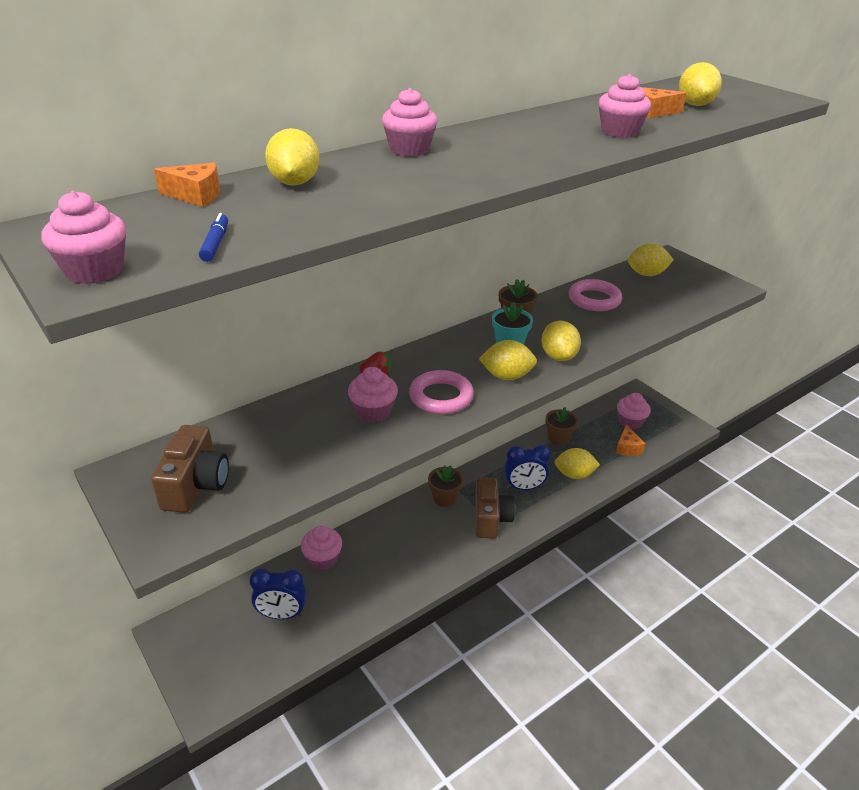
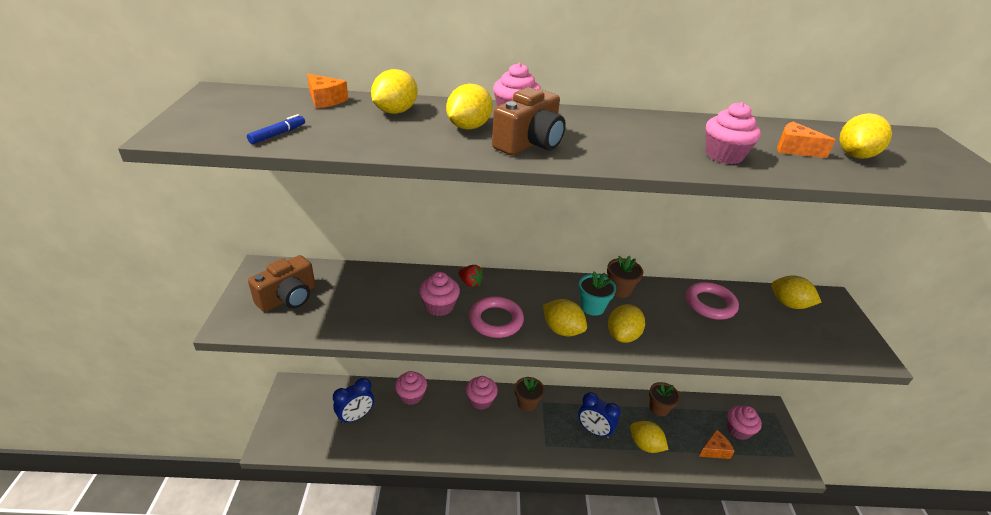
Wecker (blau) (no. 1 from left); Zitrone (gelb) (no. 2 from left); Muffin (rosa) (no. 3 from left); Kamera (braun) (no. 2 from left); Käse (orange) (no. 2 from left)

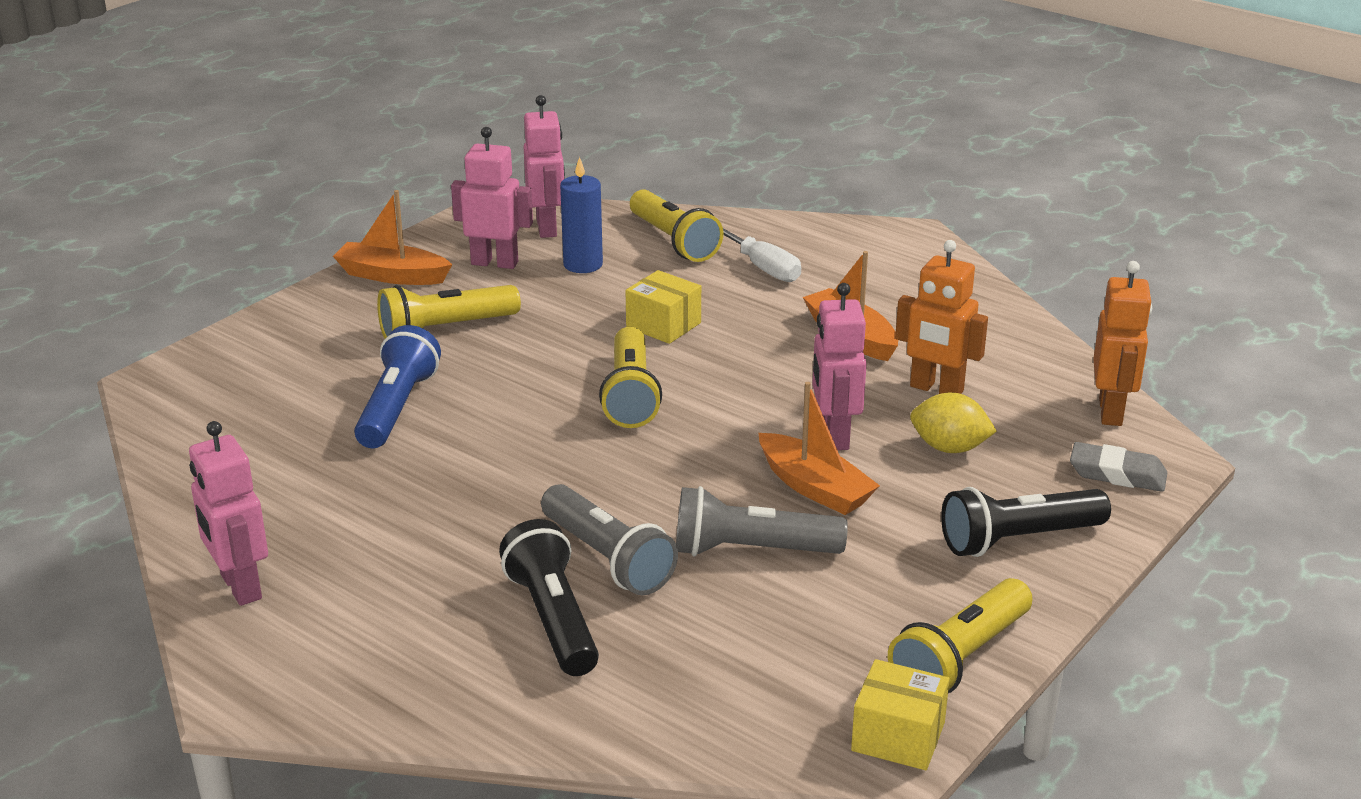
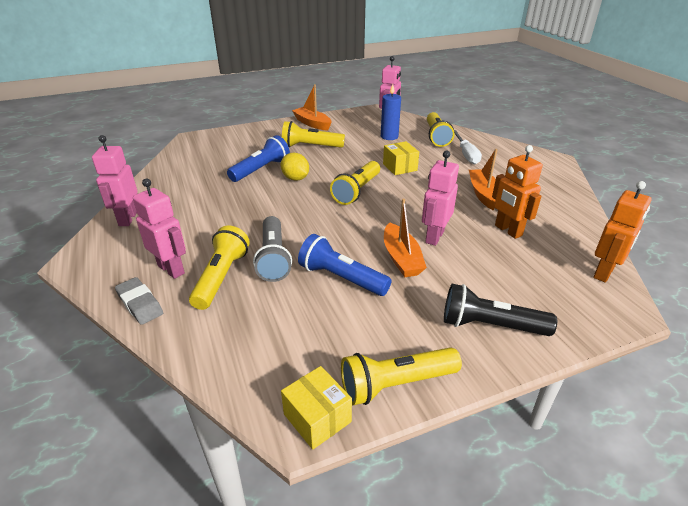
Radiergummi (grau); Roboter (rosa) (no. 2 from left); Taschenlampe (gelb) (no. 1 from left); Zitrone (gelb); Taschenlampe (blau) (no. 2 from left)

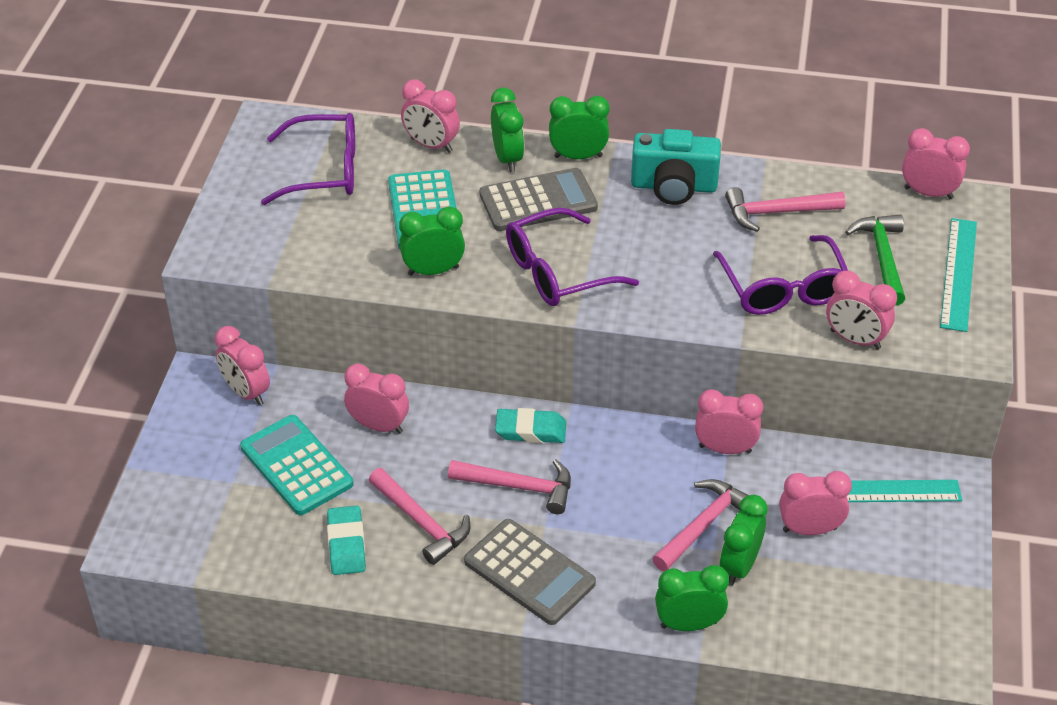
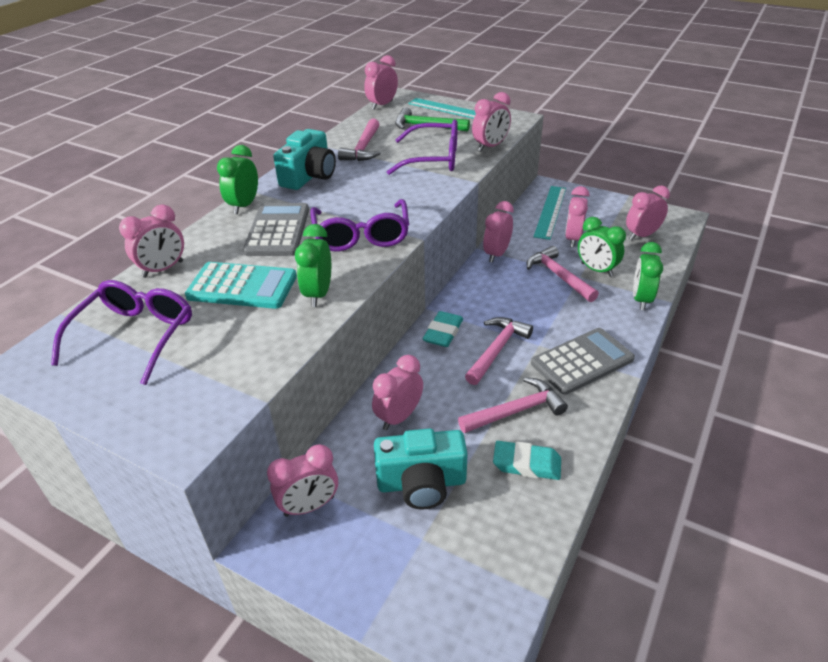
Kamera (türkis) (no. 2 from left); Wecker (rosa) (no. 8 from left); Wecker (grün) (no. 2 from left in the first image)

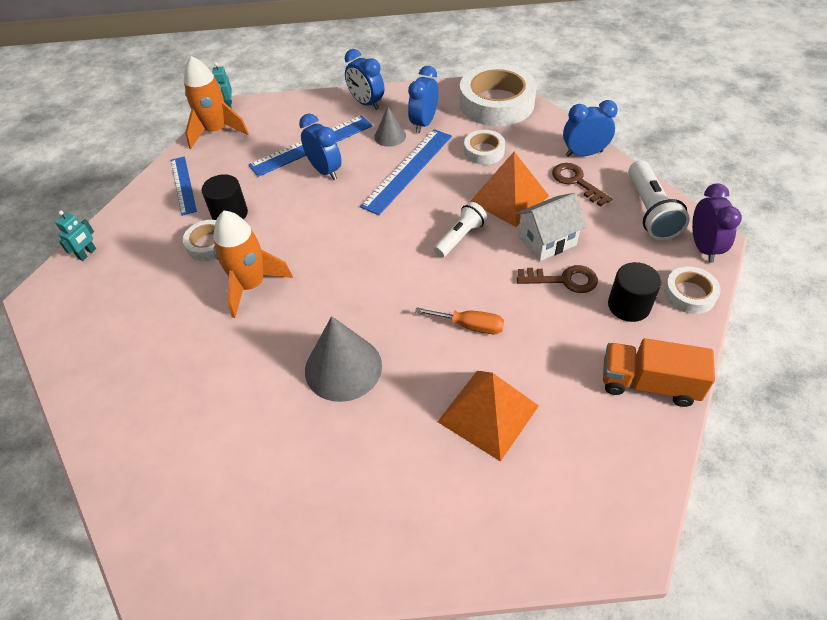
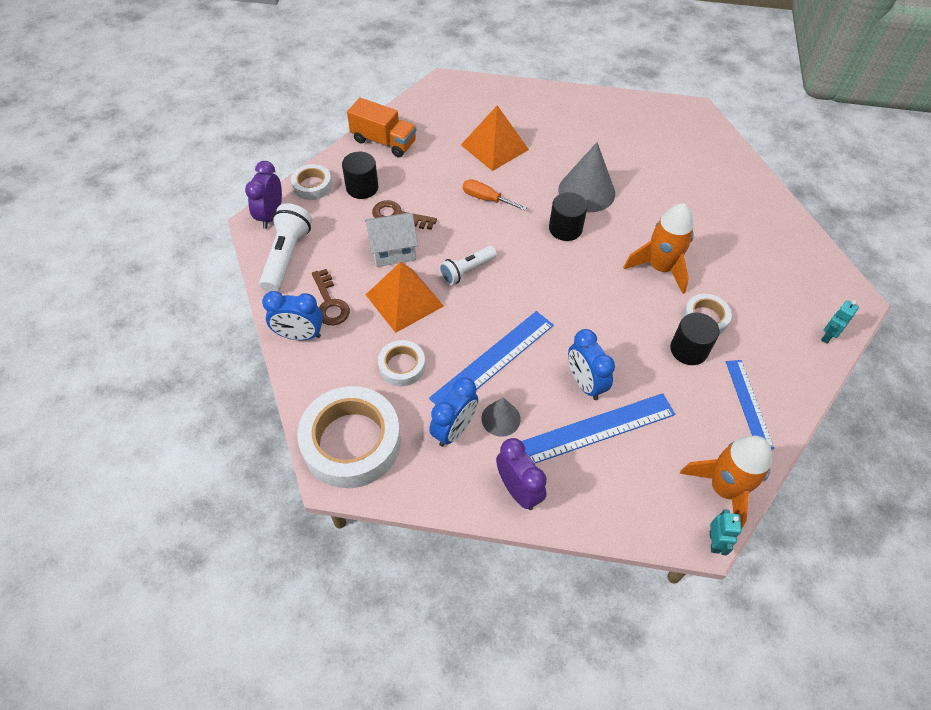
Wecker (lila) (no. 2 from left); Vollzylinder (schwarz) (no. 2 from left)

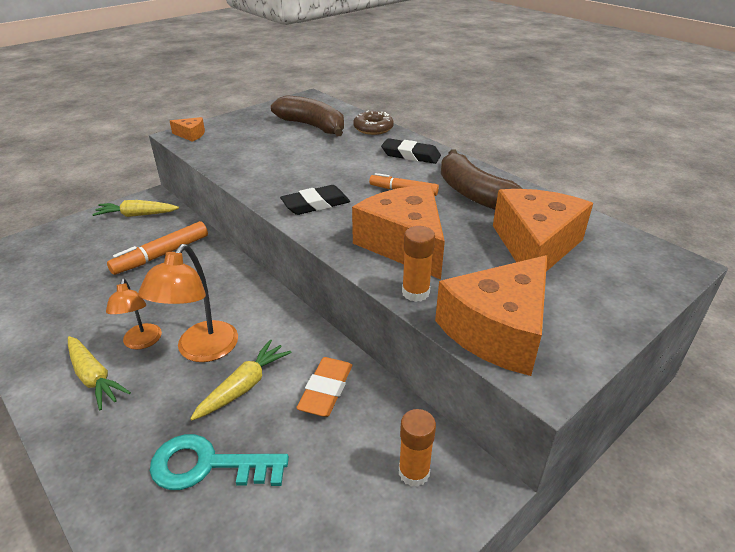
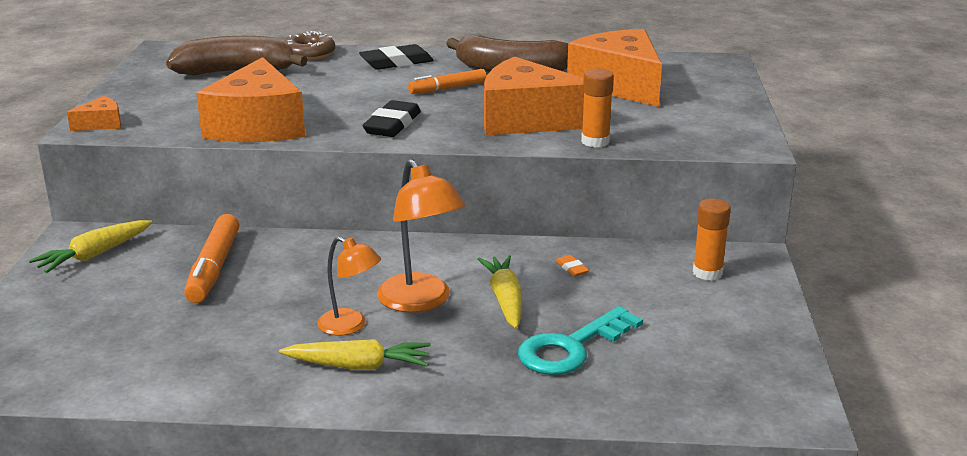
Käse (orange) (no. 2 from left); Radiergummi (orange)

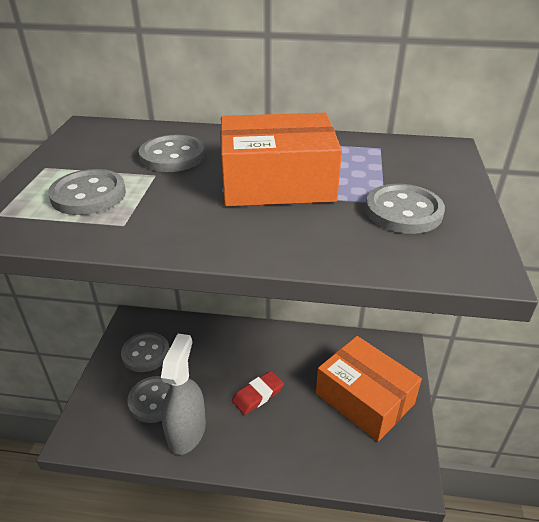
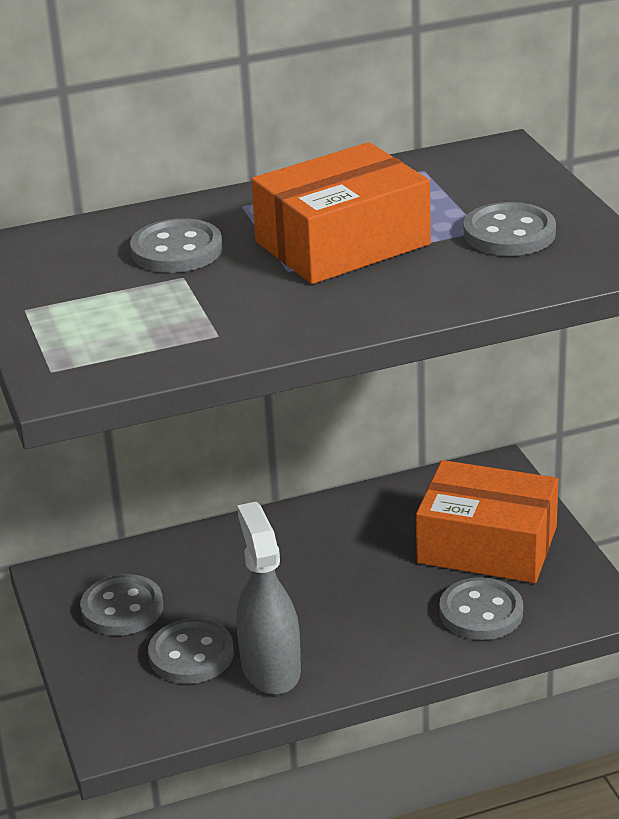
Knopf (grau) (no. 4 from left); Radiergummi (rot)

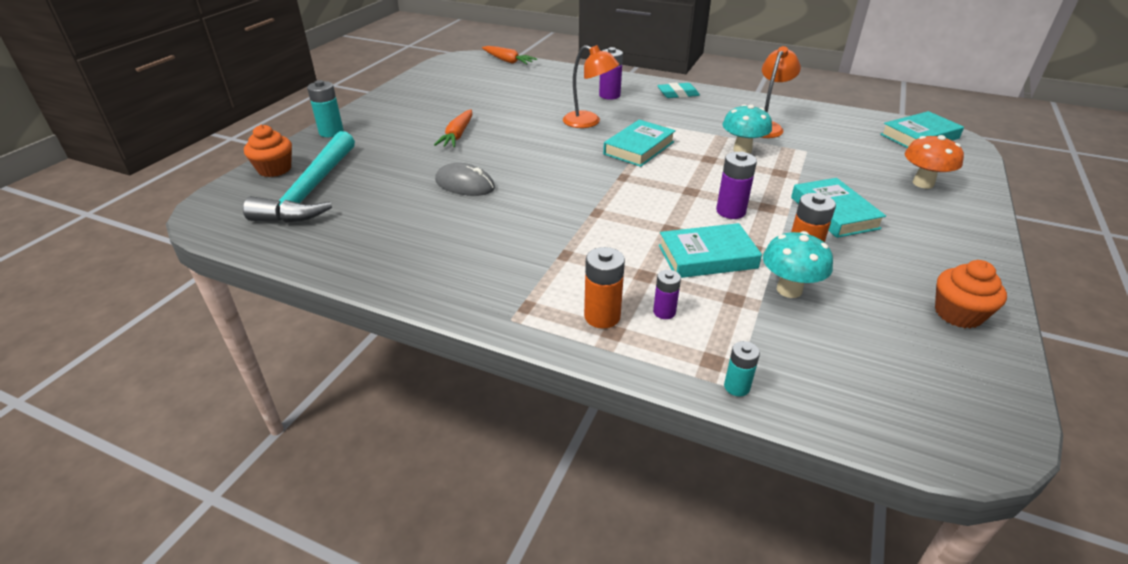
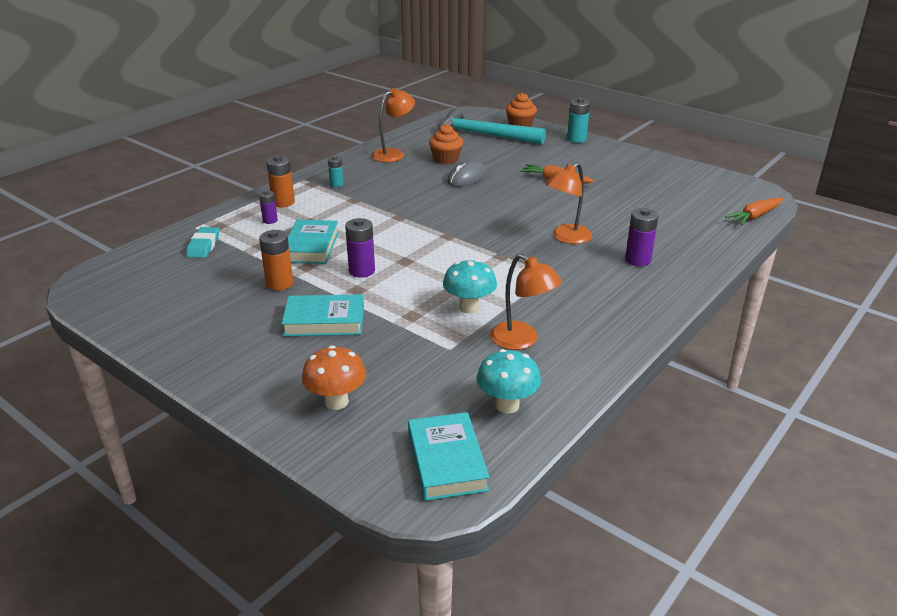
Radiergummi (türkis); Batterie (türkis) (no. 1 from left); Lampe (orange) (no. 1 from left); Muffin (orange) (no. 1 from left); Pilz (türkis) (no. 2 from left); Buch (türkis) (no. 1 from left in the first image)

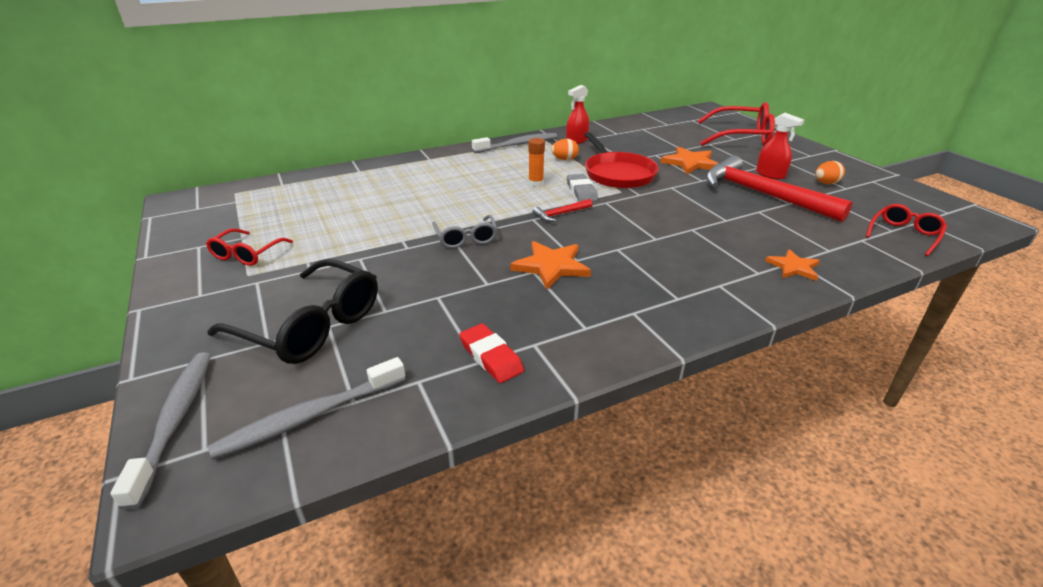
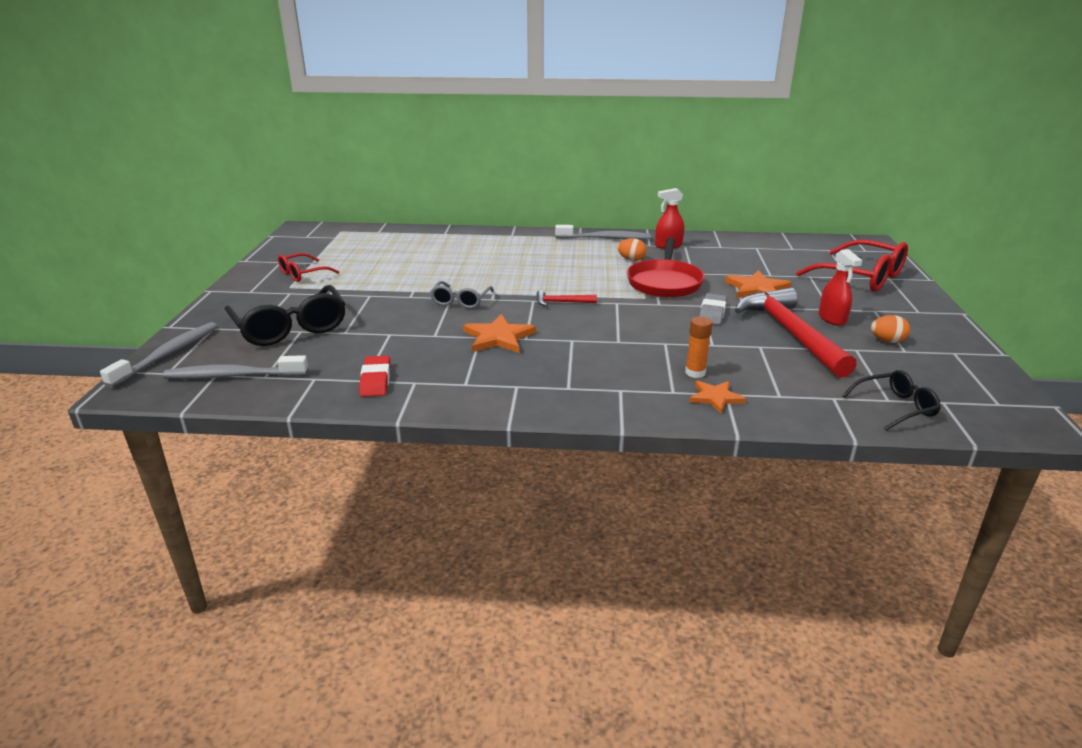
Klebestift (orange); Radiergummi (grau); Brille (schwarz) (no. 2 from left)

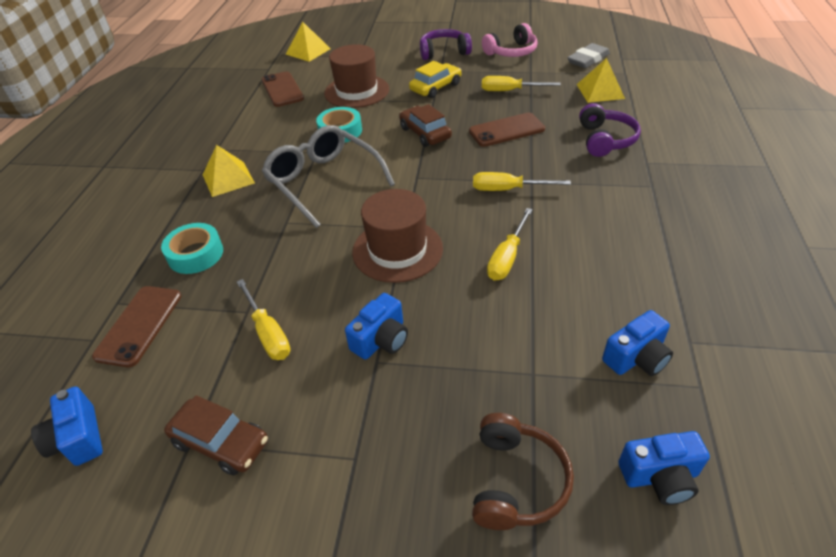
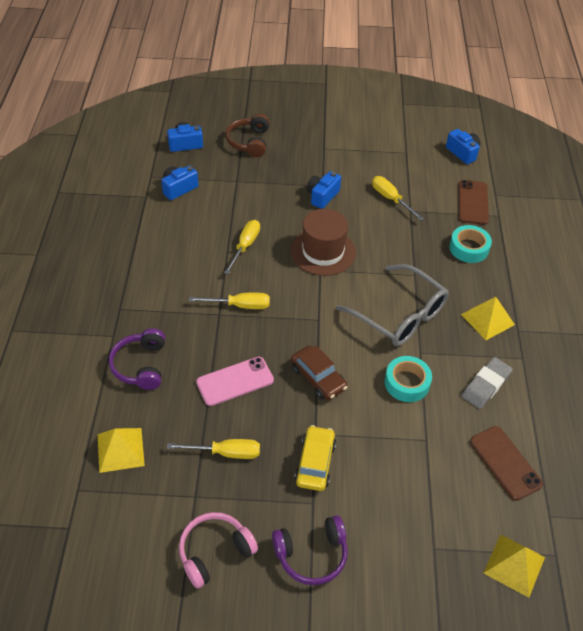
Handy (rosa); Auto (gelb); Radiergummi (grau); Auto (braun) (no. 1 from left in the first image); Hut (braun) (no. 1 from left in the first image)

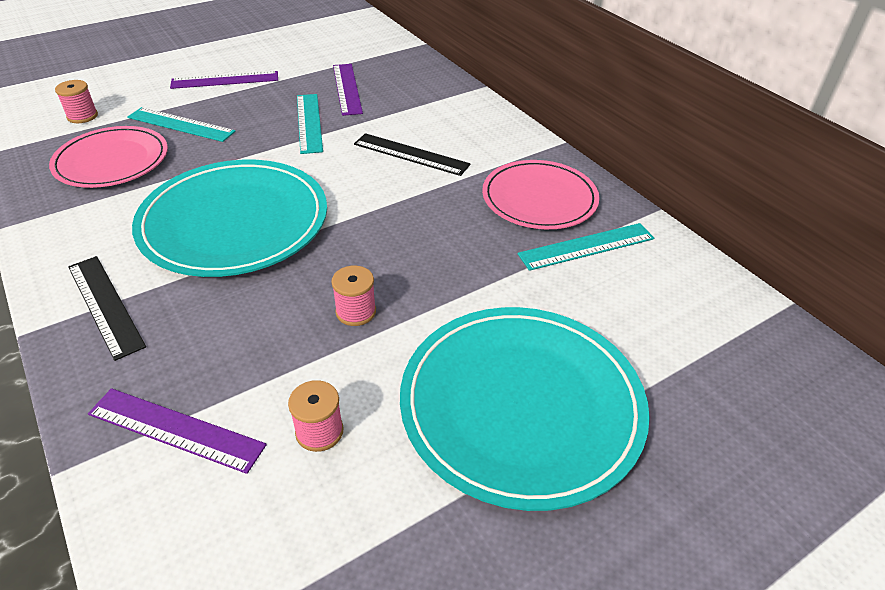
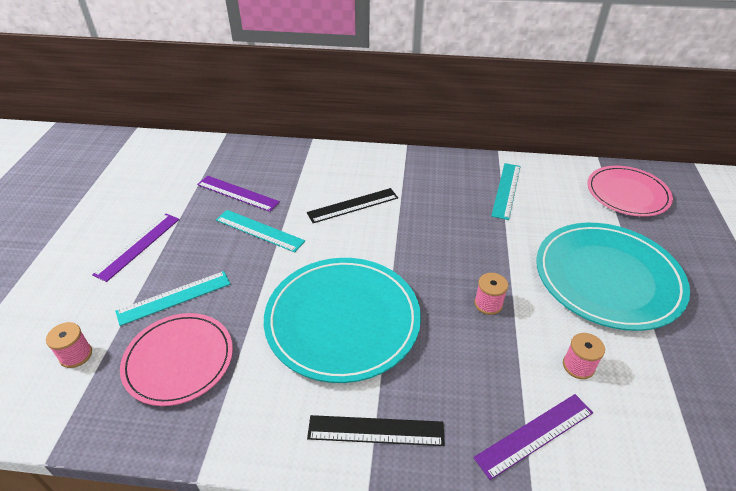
Teller (rosa) (no. 2 from left)

